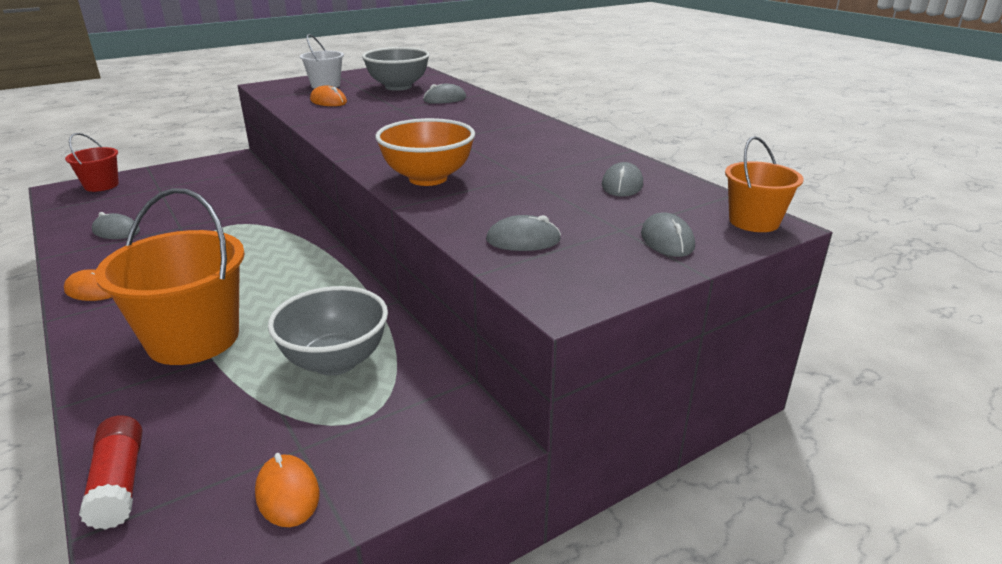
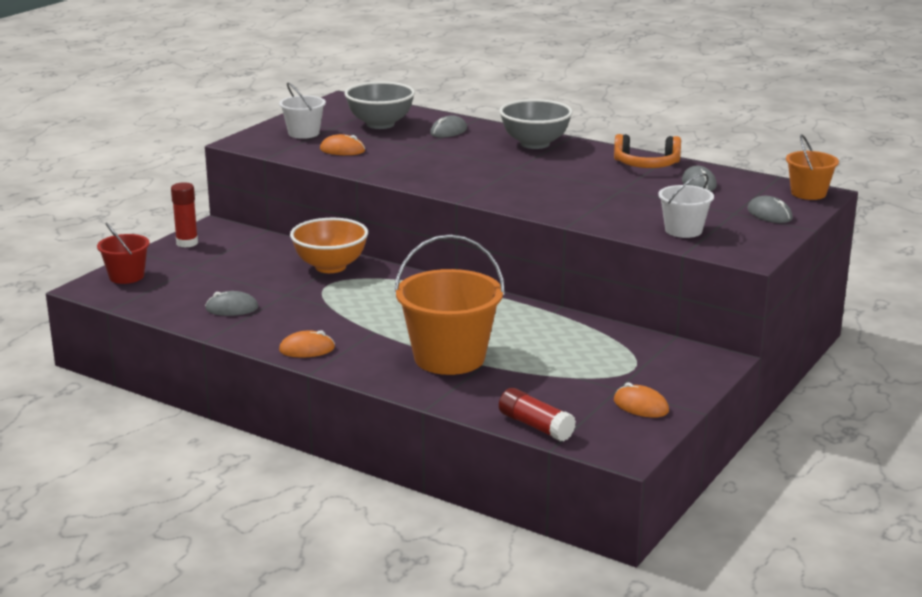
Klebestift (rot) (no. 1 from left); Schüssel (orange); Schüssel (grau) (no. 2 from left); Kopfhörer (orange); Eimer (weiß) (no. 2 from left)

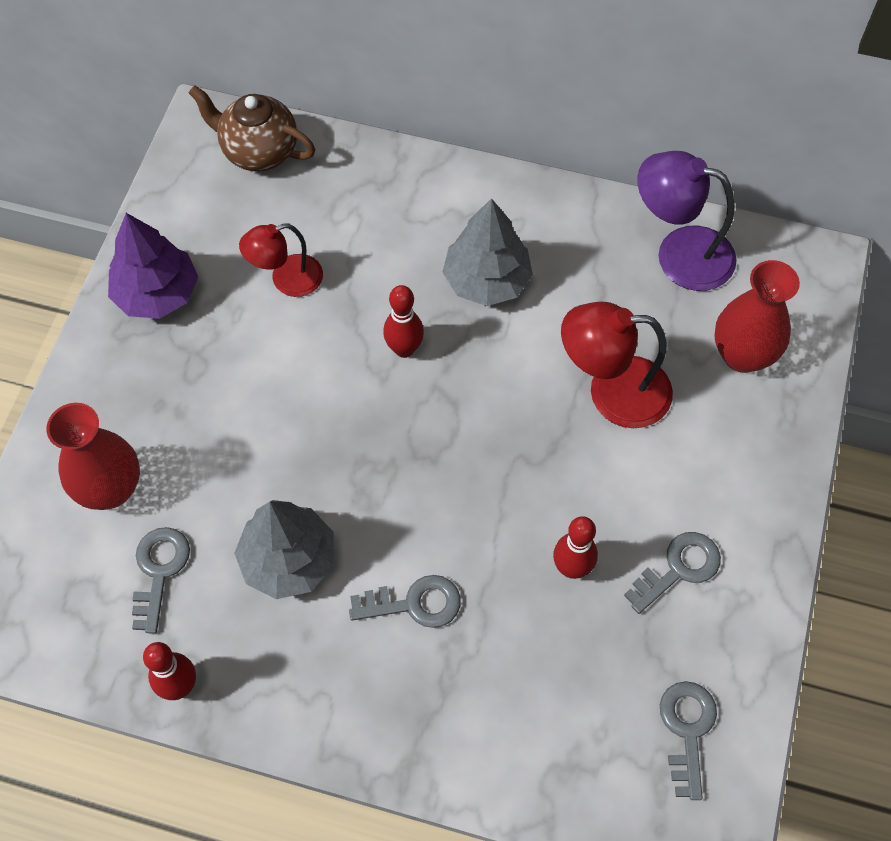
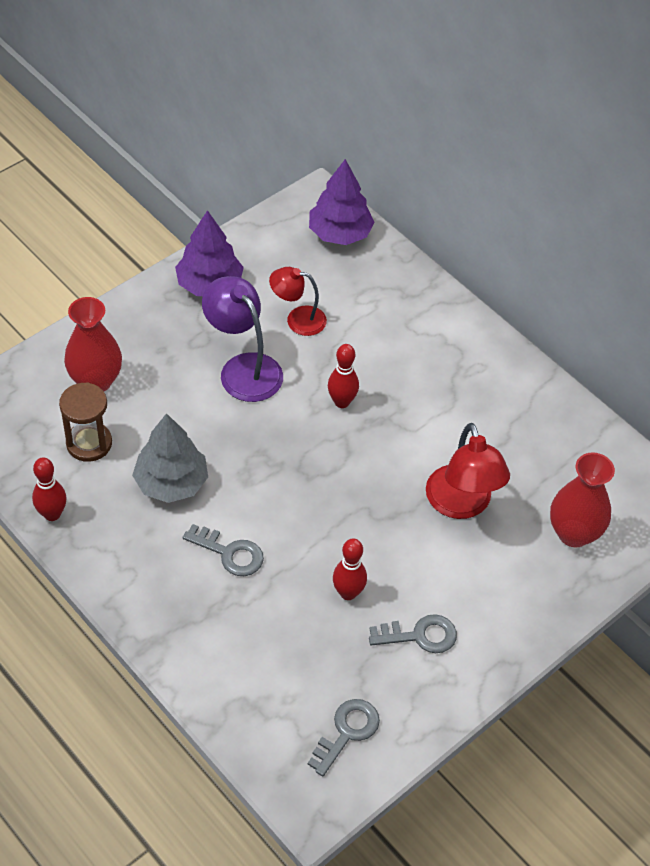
Sanduhr (braun); Lampe (lila); Baum (lila) (no. 2 from left); Lampe (rot) (no. 2 from left); Baum (grau) (no. 2 from left in the first image)

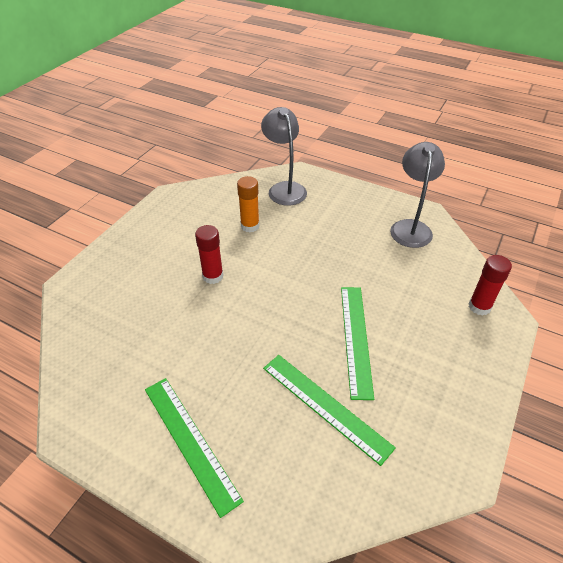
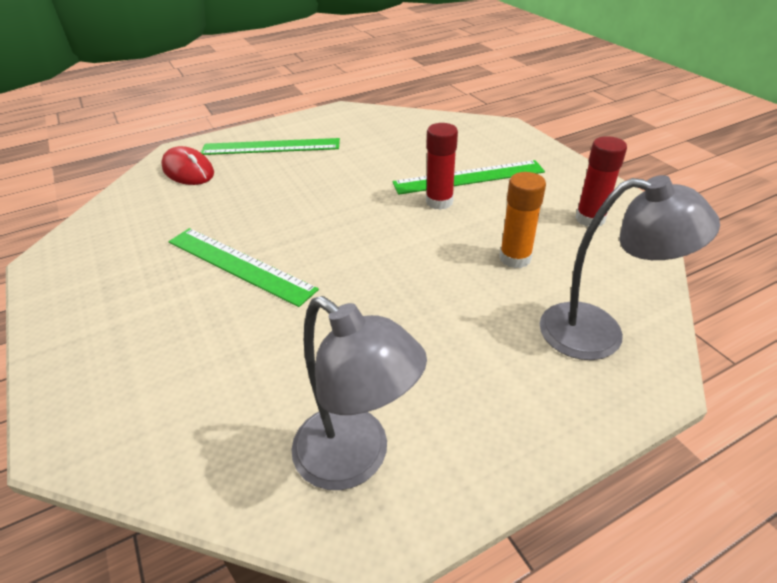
Computermaus (rot); Lineal (grün) (no. 3 from left); Klebestift (rot) (no. 2 from left)

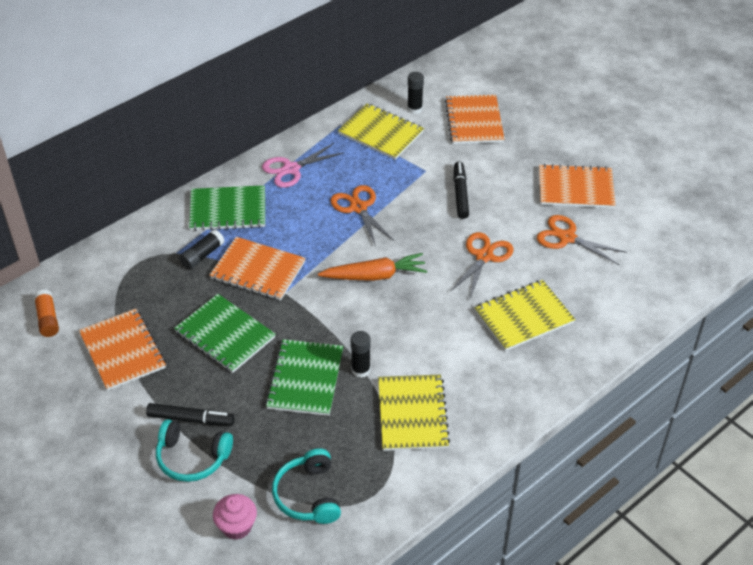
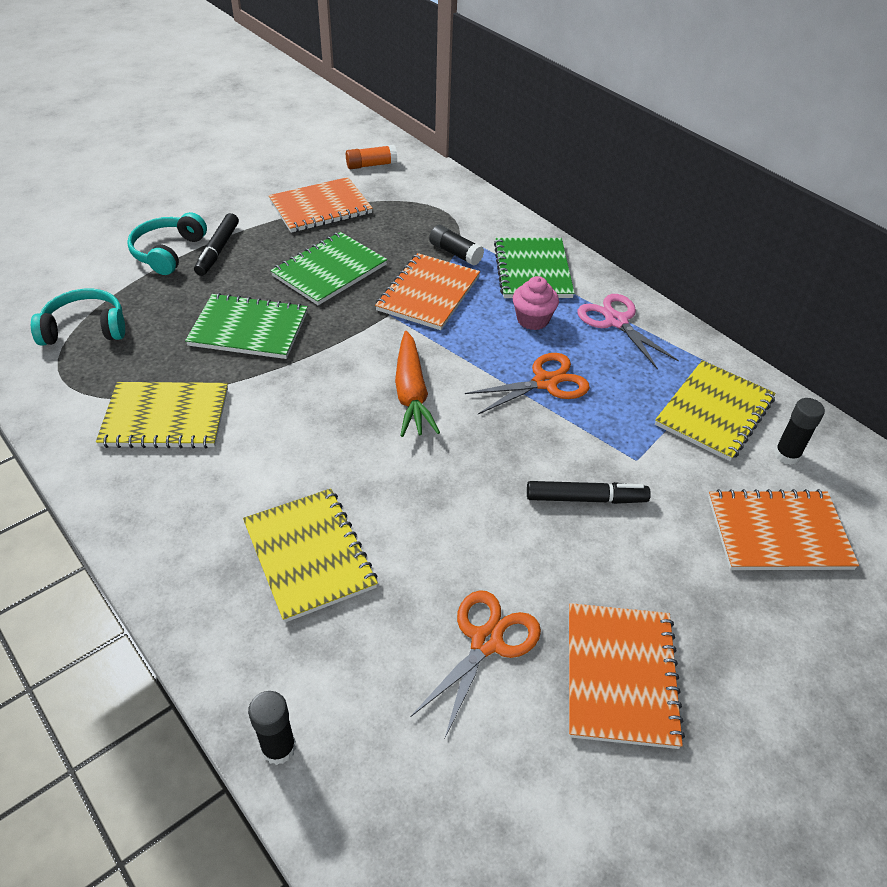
Klebestift (schwarz) (no. 1 from left); Muffin (rosa); Schere (orange) (no. 2 from left in the first image)

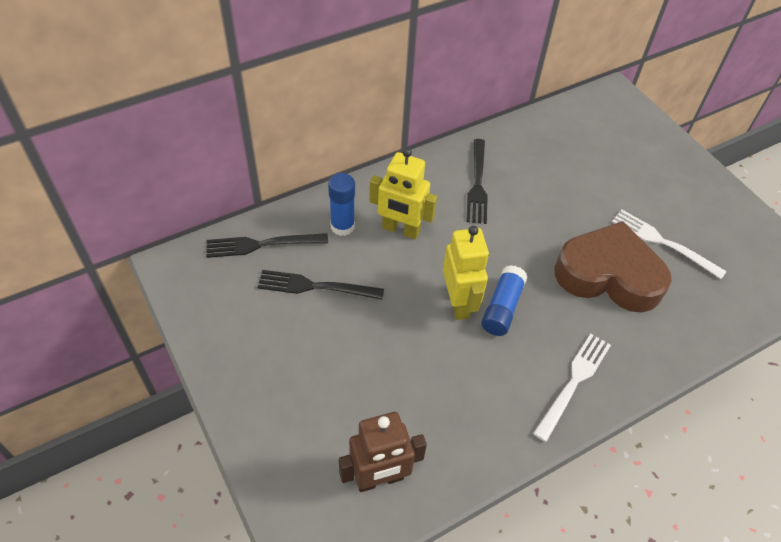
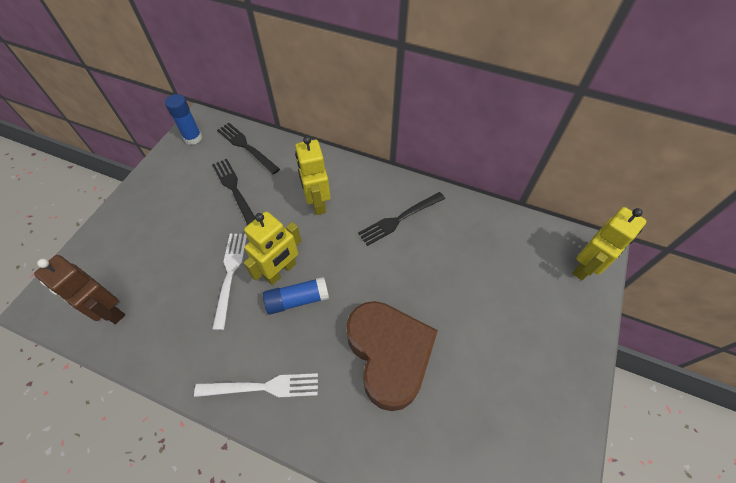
Klebestift (blau) (no. 1 from left); Gabel (weiß) (no. 1 from left); Roboter (gelb) (no. 3 from left)

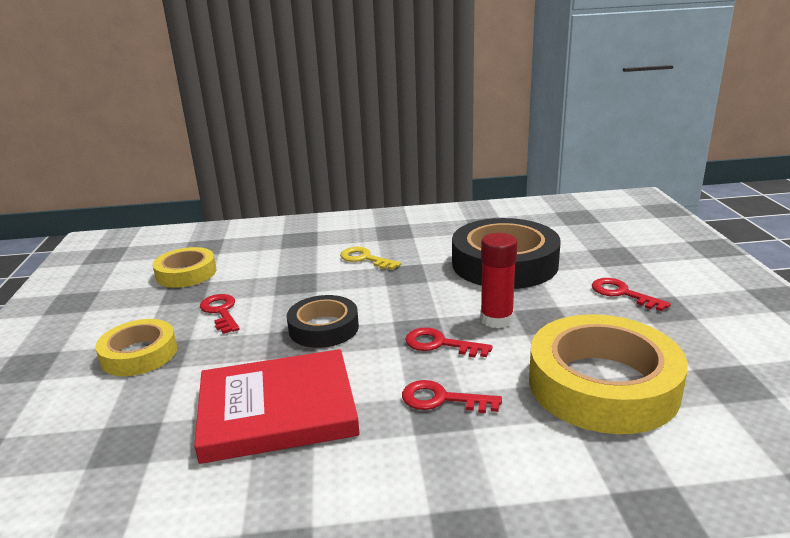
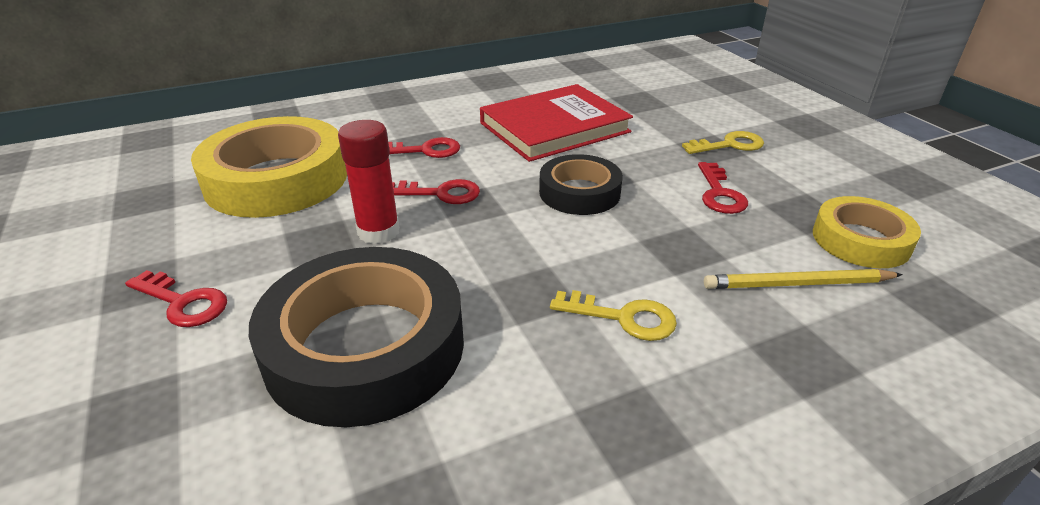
Schlüssel (gelb) (no. 2 from left); Schlüssel (rot) (no. 4 from left); Bleistift (gelb)

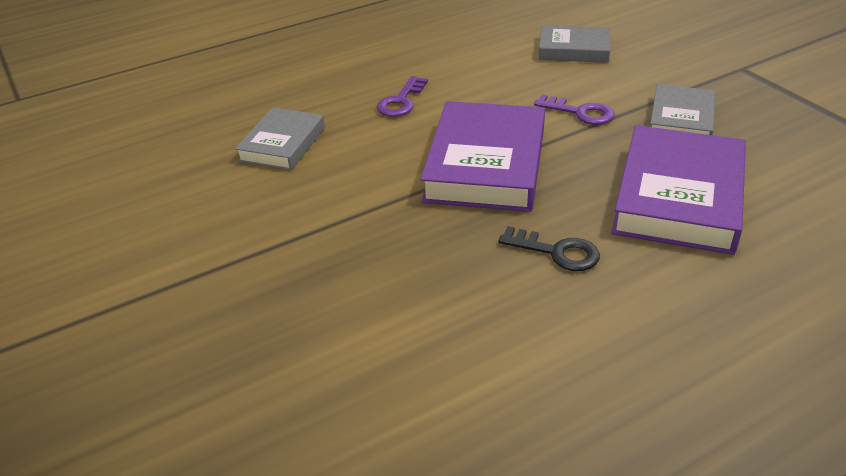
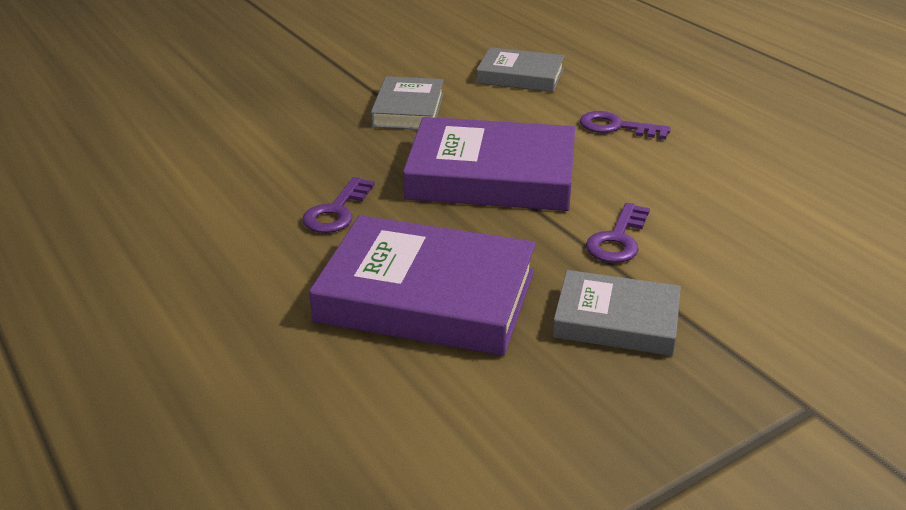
Schlüssel (lila) (no. 1 from left); Buch (grau) (no. 1 from left)

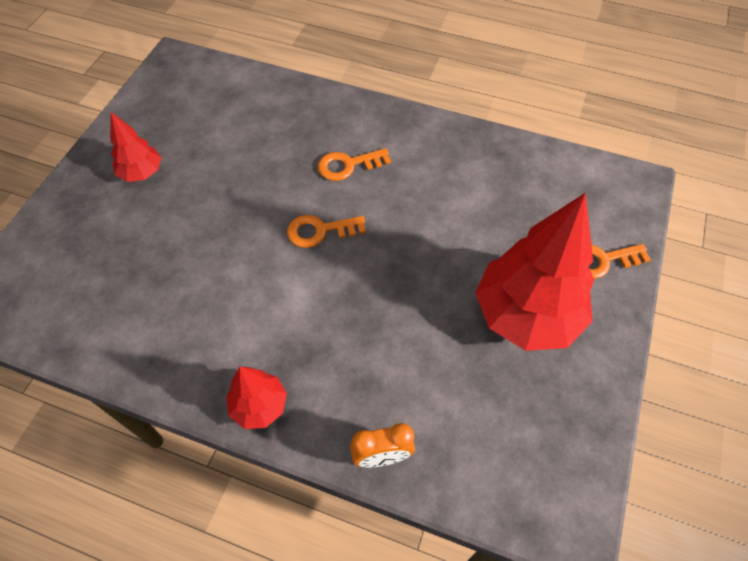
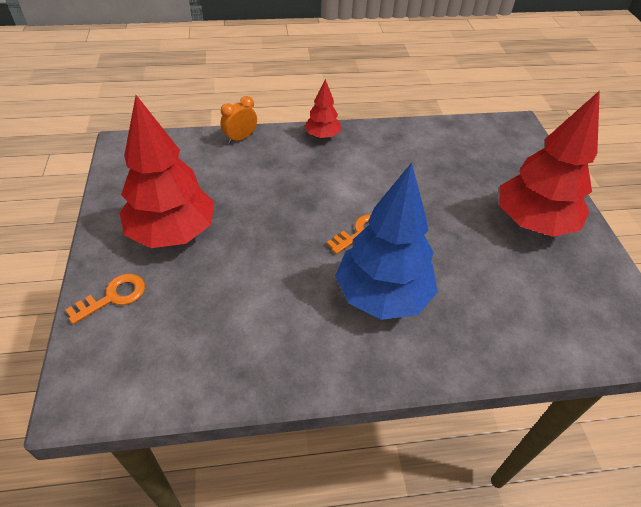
Baum (blau); Baum (rot) (no. 3 from left)

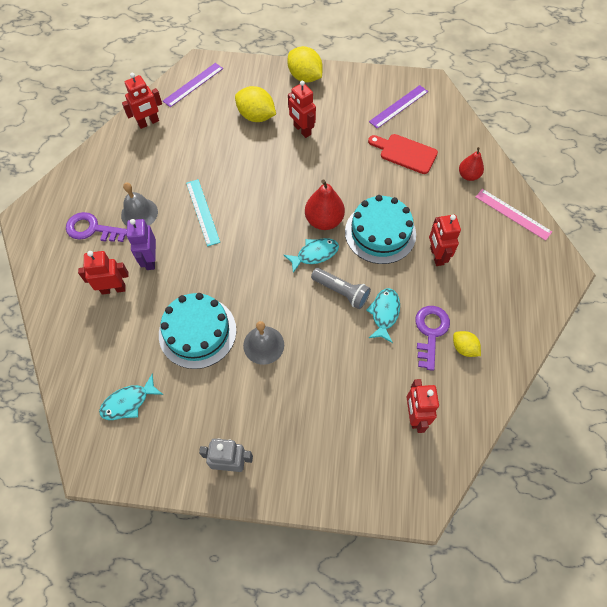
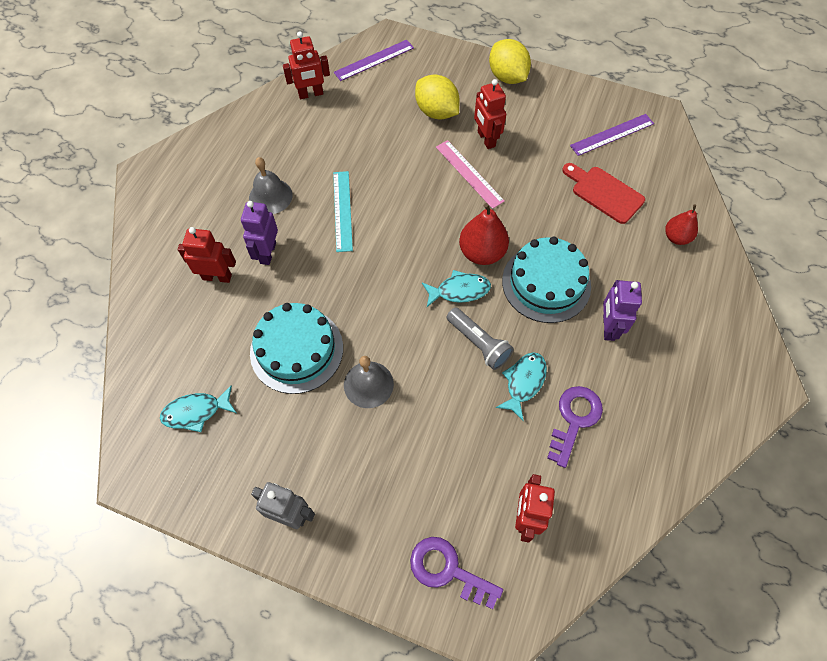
Schlüssel (lila) (no. 1 from left); Lineal (rosa); Roboter (lila) (no. 2 from left); Zitrone (gelb) (no. 3 from left in the first image)

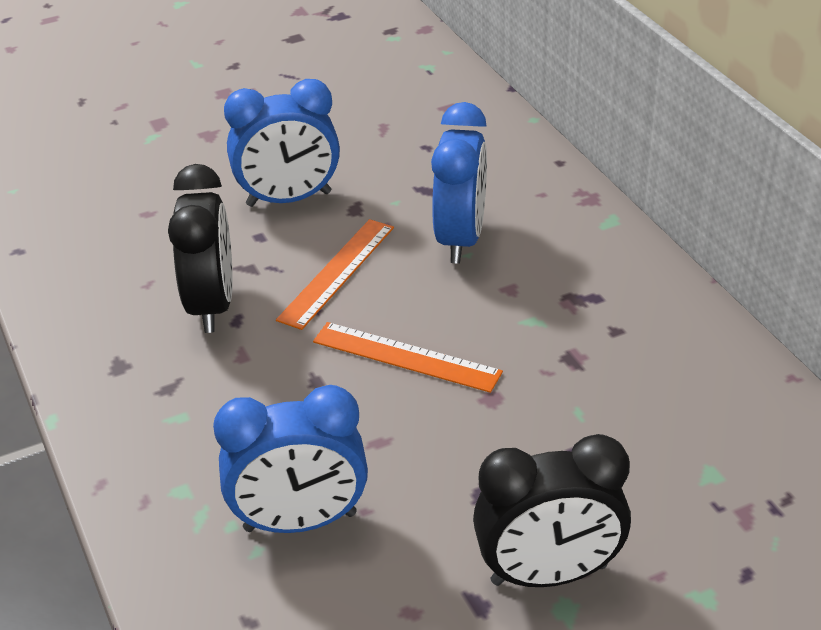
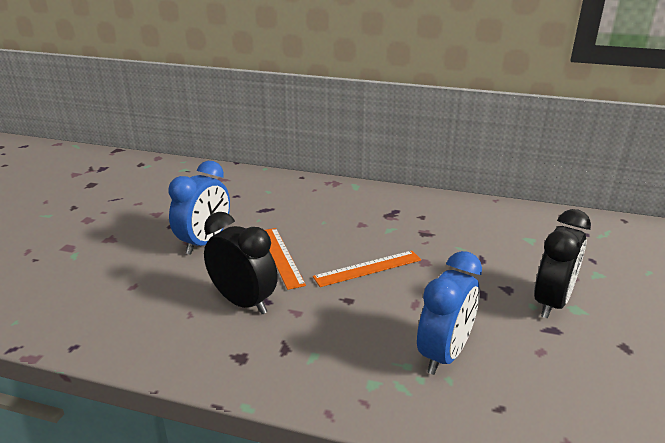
Wecker (blau) (no. 3 from left in the first image)

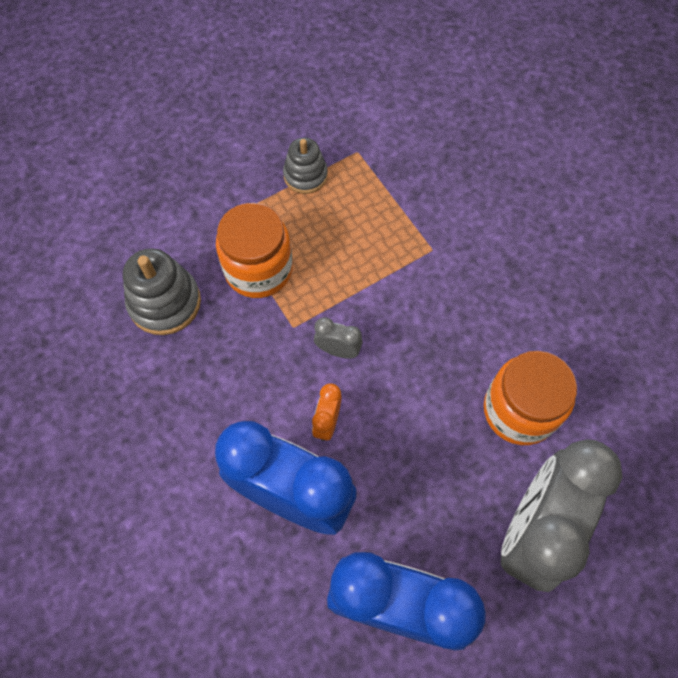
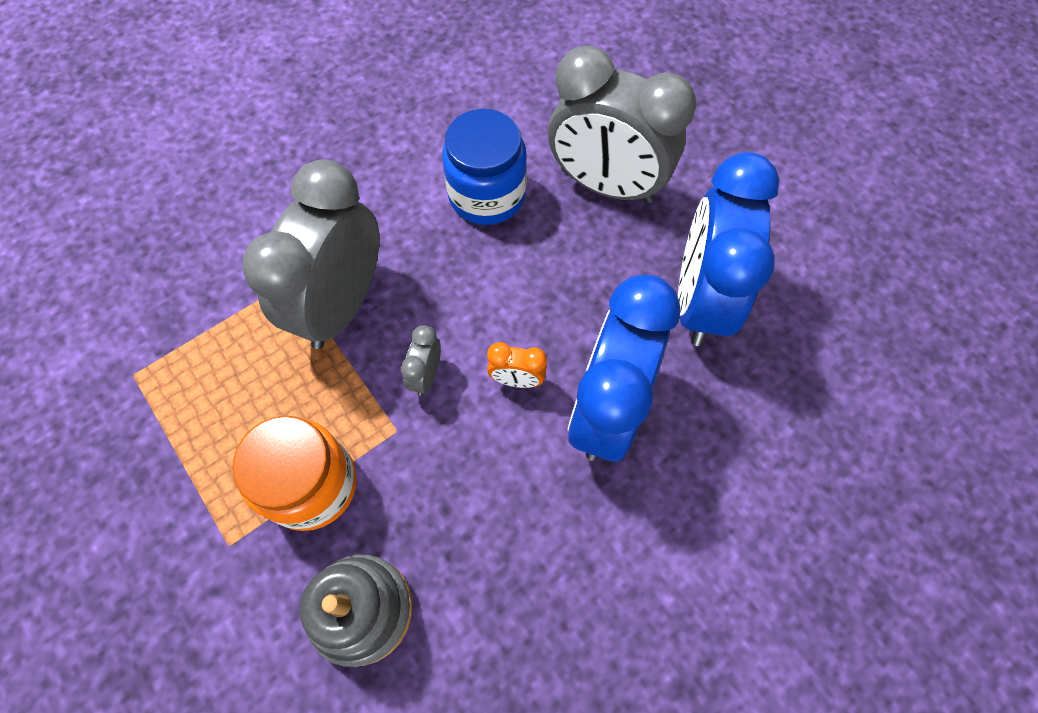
Wecker (grau) (no. 1 from left); Einmachglas (blau); Stapelspielzeug (grau) (no. 2 from left in the first image)

